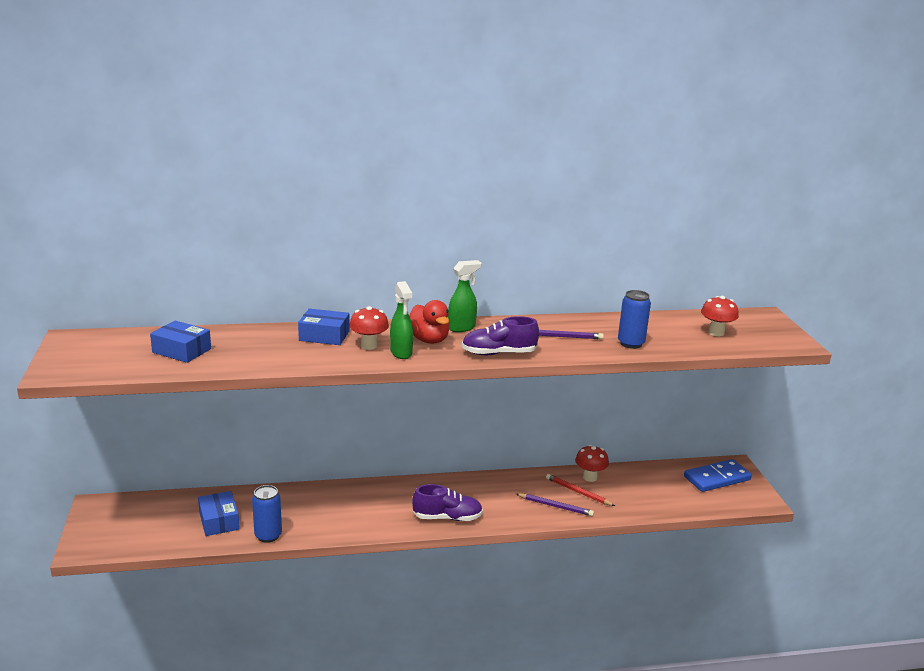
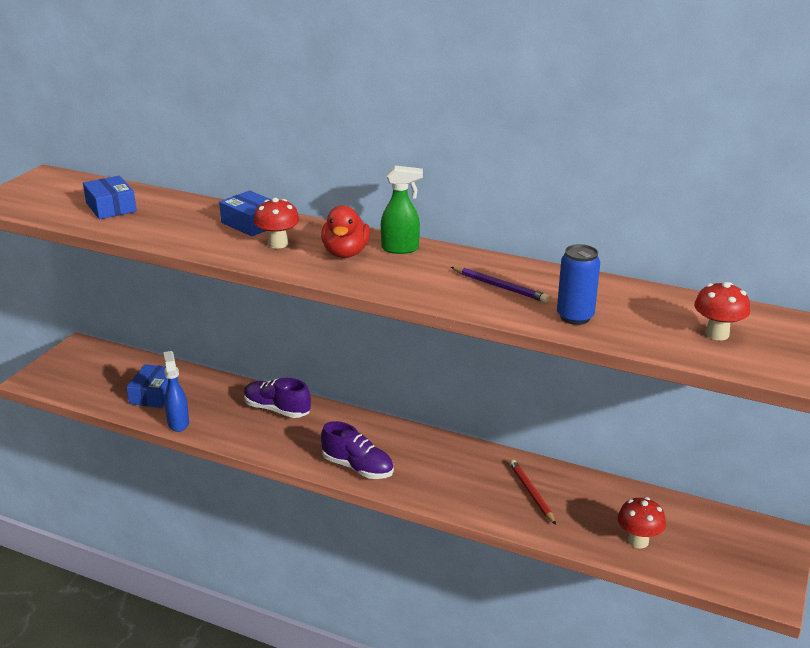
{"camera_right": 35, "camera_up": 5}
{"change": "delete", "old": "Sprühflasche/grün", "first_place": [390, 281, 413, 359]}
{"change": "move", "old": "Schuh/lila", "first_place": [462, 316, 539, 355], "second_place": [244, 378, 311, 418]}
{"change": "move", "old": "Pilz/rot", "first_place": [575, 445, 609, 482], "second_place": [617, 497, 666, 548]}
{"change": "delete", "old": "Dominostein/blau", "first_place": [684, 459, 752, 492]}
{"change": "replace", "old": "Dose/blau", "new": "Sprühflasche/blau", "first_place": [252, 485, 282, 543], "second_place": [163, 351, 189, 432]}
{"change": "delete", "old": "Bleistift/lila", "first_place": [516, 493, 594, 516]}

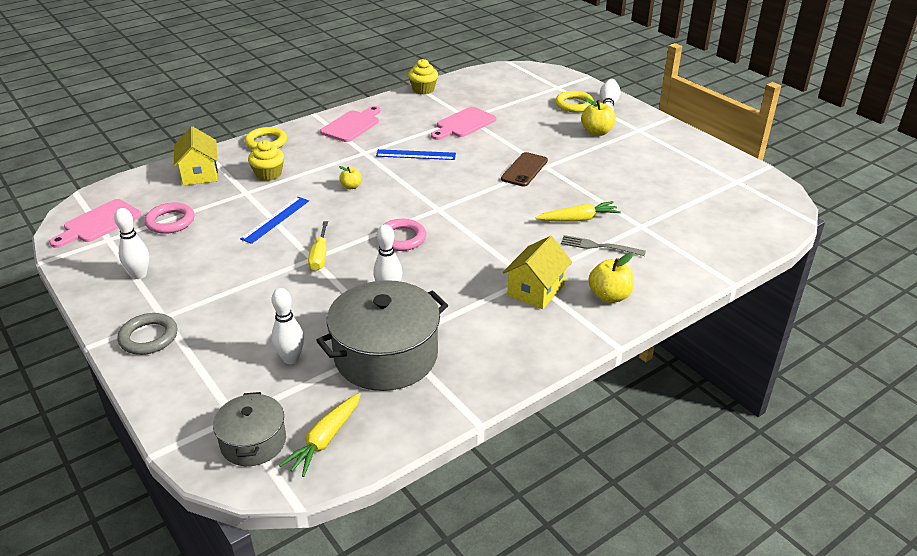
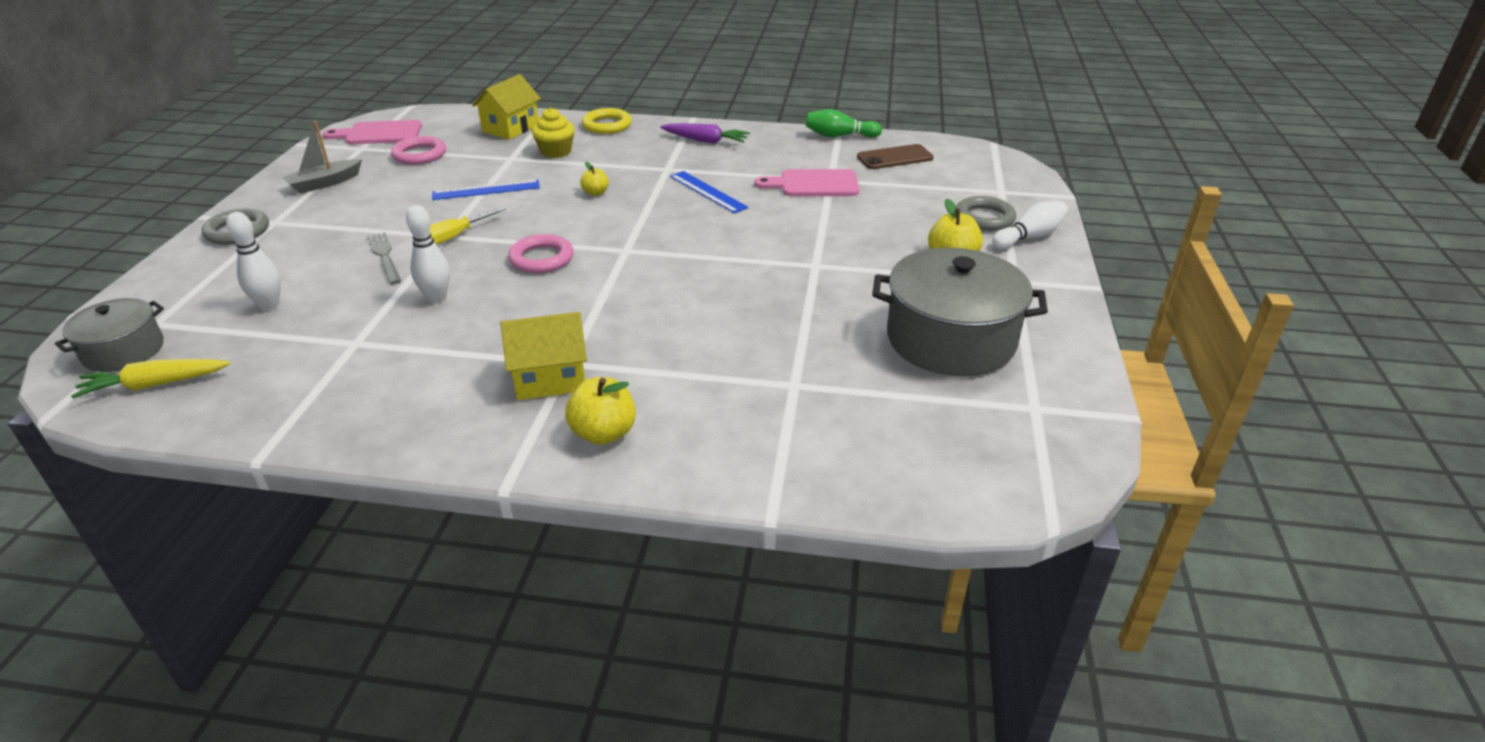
{"camera_right": 45, "camera_up": 0}
{"change": "replace", "old": "Muffin/gelb", "new": "Bowlingkegel/grün", "first_place": [408, 59, 438, 95], "second_place": [806, 109, 882, 138]}
{"change": "recolor", "old": "Ring/gelb", "new": "Ring/grau", "first_place": [555, 91, 594, 113], "second_place": [956, 196, 1016, 231]}
{"change": "replace", "old": "Schneidebrett/rosa", "new": "Karotte/lila", "first_place": [320, 106, 381, 142], "second_place": [660, 123, 750, 144]}
{"change": "move", "old": "Handy/braun", "first_place": [501, 152, 548, 187], "second_place": [857, 144, 934, 169]}
{"change": "delete", "old": "Karotte/gelb", "first_place": [535, 201, 621, 222]}
{"change": "replace", "old": "Bowlingkegel/weiß", "new": "Boot/grau", "first_place": [114, 208, 149, 279], "second_place": [282, 121, 362, 194]}
{"change": "move", "old": "Gabel/grau", "first_place": [561, 235, 646, 256], "second_place": [367, 232, 401, 284]}
{"change": "move", "old": "Kochtopf/grau", "first_place": [316, 280, 448, 391], "second_place": [872, 248, 1048, 376]}

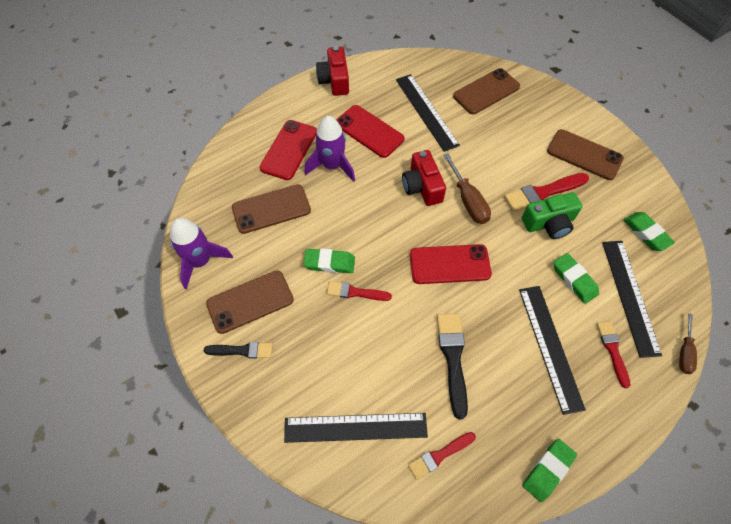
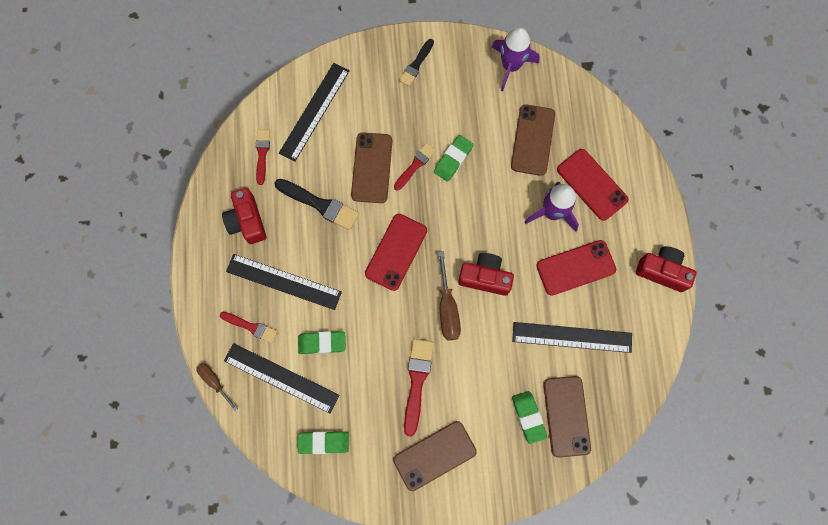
{"camera_right": 120, "camera_up": 15}
{"change": "rotate", "old": "Schraubenzieher/braun", "first_place": [443, 153, 491, 224], "second_place": [438, 251, 461, 341], "degrees": -105}
{"change": "delete", "old": "Kamera/grün", "first_place": [522, 192, 582, 239]}
{"change": "move", "old": "Handy/braun", "first_place": [206, 270, 294, 334], "second_place": [351, 132, 392, 203]}
{"change": "move", "old": "Radiergummi/grün", "first_place": [522, 439, 577, 502], "second_place": [512, 391, 547, 444]}
{"change": "insert", "new": "Kamera/rot", "second_place": [222, 188, 266, 244]}

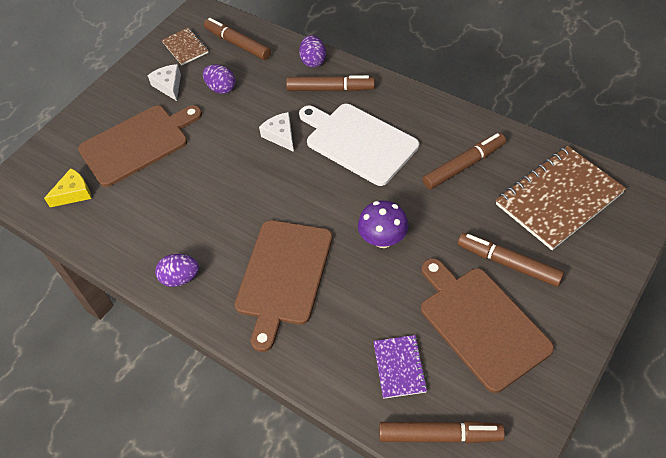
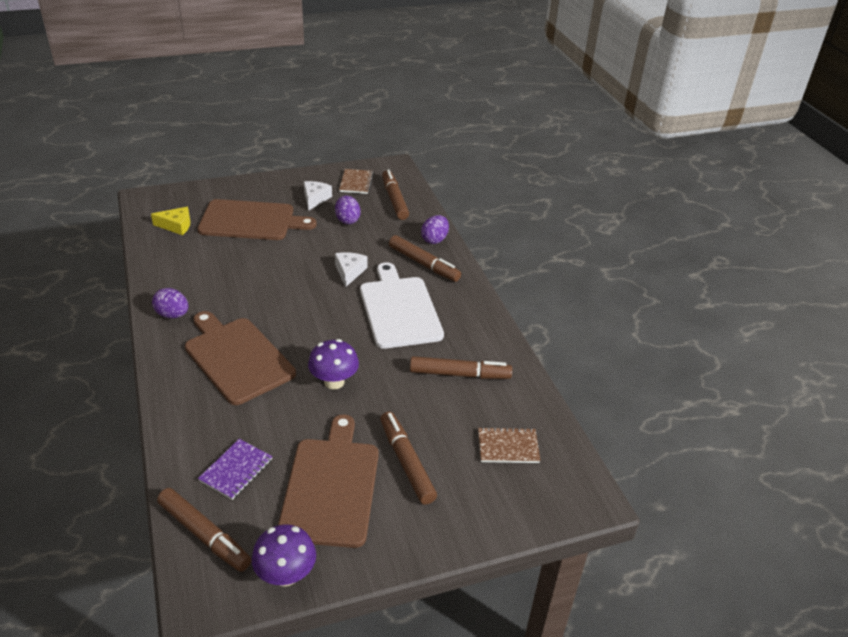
{"camera_right": 30, "camera_up": -15}
{"change": "resize", "old": "Notizbuch/braun", "first_place": [496, 146, 626, 250], "second_place": [478, 427, 541, 463], "factor": 0.51}
{"change": "rotate", "old": "Schneidebrett/braun", "first_place": [235, 220, 333, 352], "second_place": [185, 311, 296, 405], "degrees": 90}
{"change": "insert", "new": "Pilz/lila", "second_place": [252, 524, 316, 587]}

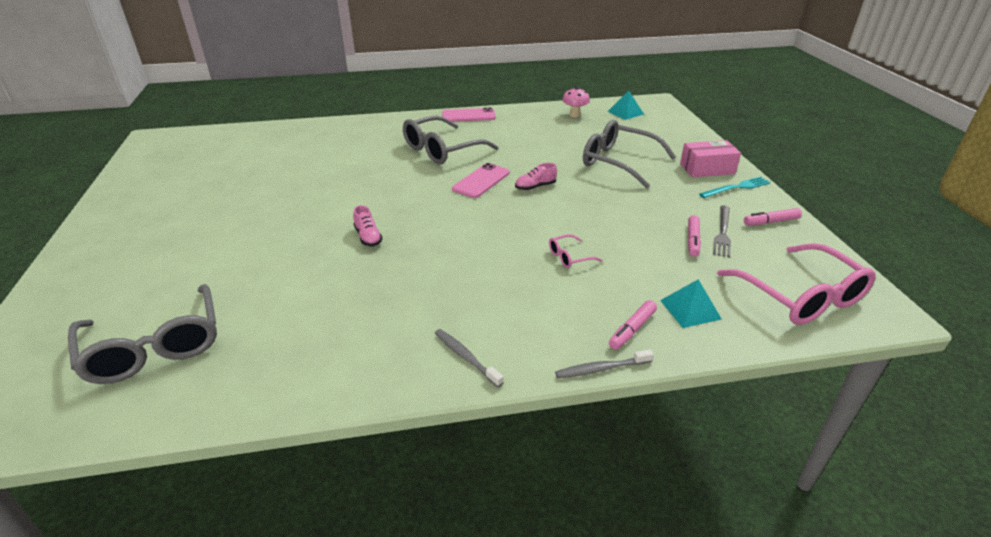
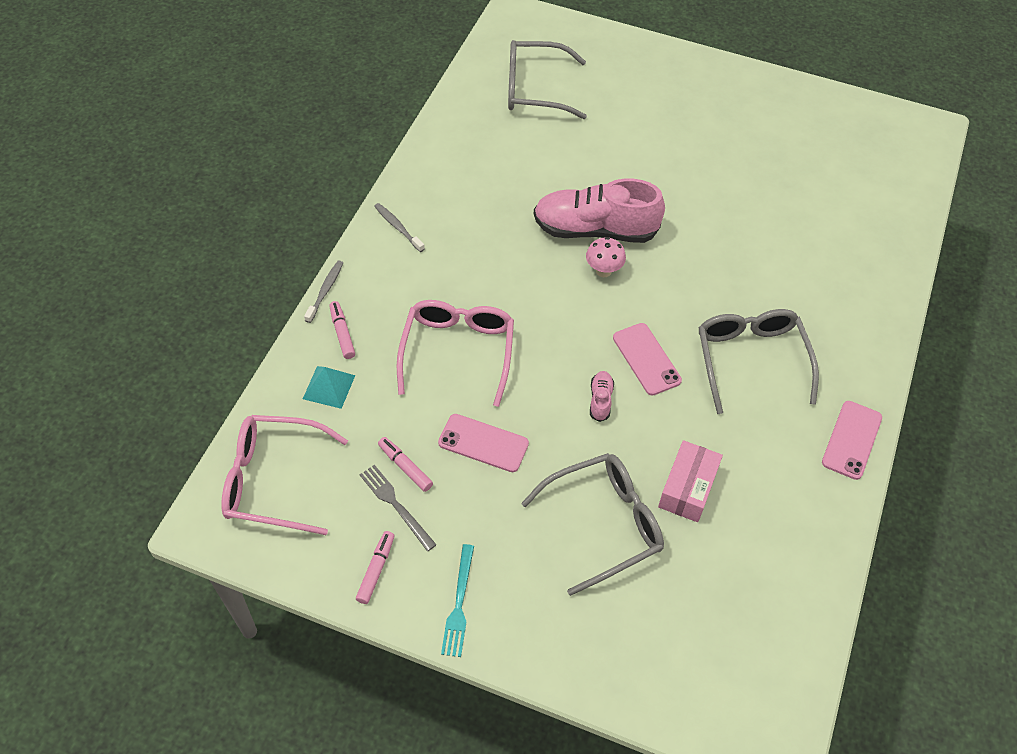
{"camera_right": 120, "camera_up": 20}
{"change": "move", "old": "Pilz/rosa", "first_place": [562, 87, 590, 118], "second_place": [586, 237, 626, 277]}
{"change": "delete", "old": "Pyramide/türkis", "first_place": [608, 91, 644, 120]}
{"change": "move", "old": "Schachtel/rosa", "first_place": [680, 140, 741, 177], "second_place": [658, 440, 723, 522]}
{"change": "resize", "old": "Schuh/rosa", "first_place": [353, 205, 383, 246], "second_place": [534, 179, 665, 243], "factor": 2.45}
{"change": "resize", "old": "Brille/rosa", "first_place": [549, 234, 603, 268], "second_place": [397, 300, 514, 407], "factor": 2.3}
{"change": "rotate", "old": "Zahnbürste/grau", "first_place": [435, 329, 504, 387], "second_place": [374, 203, 425, 252], "degrees": -120}
{"change": "insert", "new": "Handy/rosa", "second_place": [438, 414, 529, 472]}

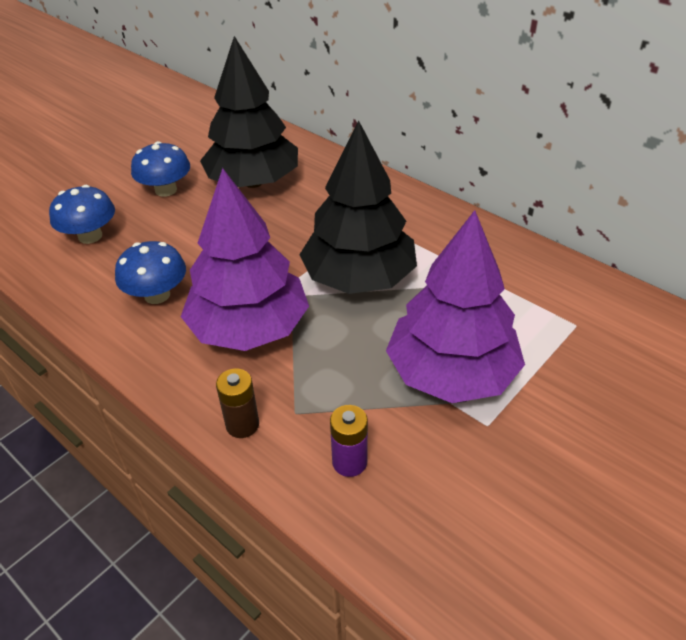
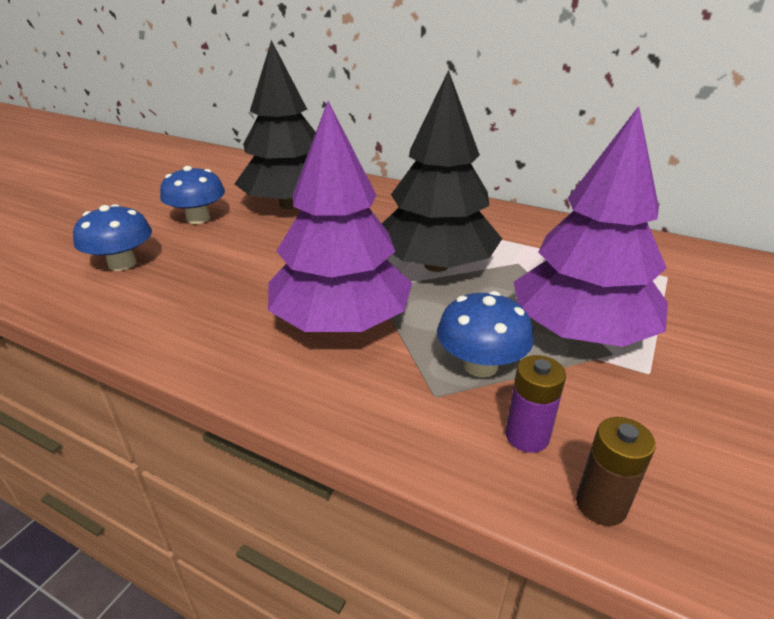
{"camera_right": -15, "camera_up": -10}
{"change": "move", "old": "Pilz/blau", "first_place": [115, 241, 186, 304], "second_place": [437, 291, 534, 378]}
{"change": "move", "old": "Batterie/braun", "first_place": [216, 368, 259, 438], "second_place": [576, 417, 656, 526]}

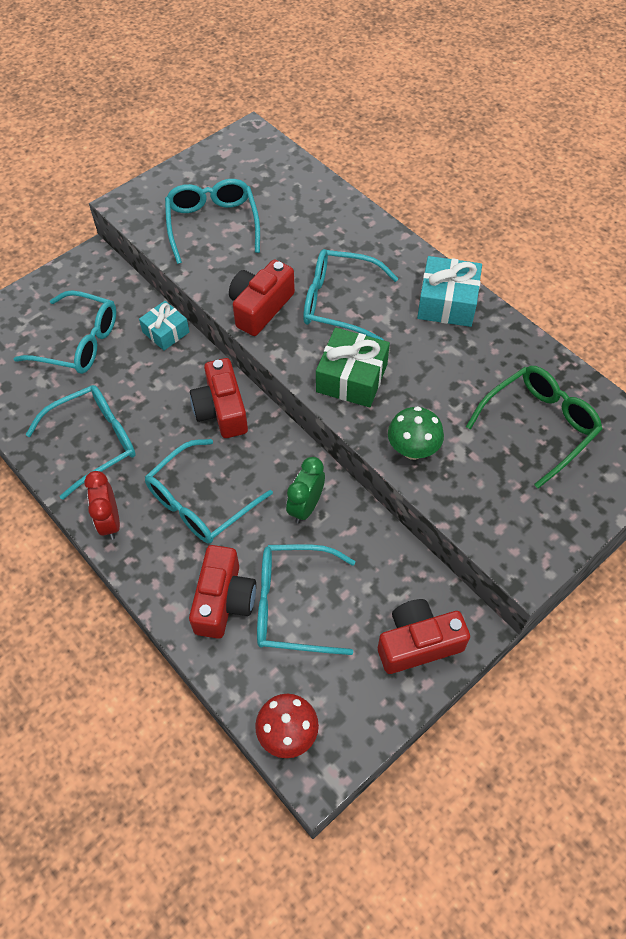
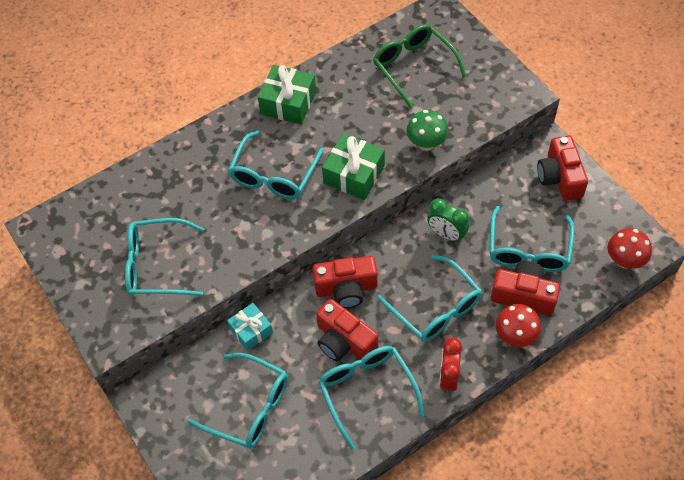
{"camera_right": -80, "camera_up": 0}
{"change": "recolor", "old": "Geschenk/türkis", "new": "Geschenk/grün", "first_place": [417, 256, 482, 327], "second_place": [258, 65, 316, 124]}
{"change": "move", "old": "Kamera/rot", "first_place": [229, 259, 295, 336], "second_place": [316, 299, 379, 362]}
{"change": "rotate", "old": "Brille/türkis", "first_place": [14, 290, 116, 374], "second_place": [187, 353, 288, 449], "degrees": 90}
{"change": "rotate", "old": "Wecker/rot", "first_place": [84, 471, 120, 540], "second_place": [439, 338, 462, 394], "degrees": 105}
{"change": "insert", "new": "Pilz/rot", "second_place": [496, 304, 541, 347]}

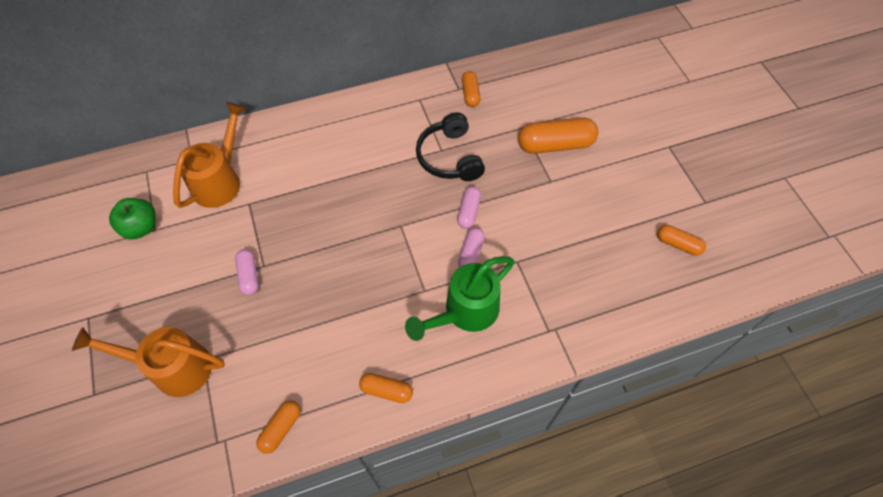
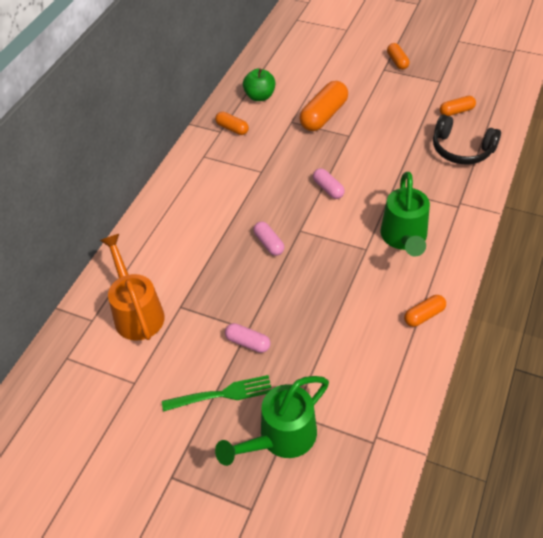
{"camera_right": -45, "camera_up": -10}
{"change": "move", "old": "Kopfhörer/schwarz", "first_place": [416, 112, 485, 181], "second_place": [433, 114, 501, 164]}
{"change": "move", "old": "Apfel/grün", "first_place": [109, 198, 156, 239], "second_place": [243, 69, 275, 101]}
{"change": "move", "old": "Kapsel/rosa", "first_place": [458, 228, 485, 268], "second_place": [253, 222, 284, 256]}
{"change": "recolor", "old": "Gießkanne/orange", "new": "Gießkanne/grün", "first_place": [72, 327, 225, 397], "second_place": [215, 376, 329, 466]}
{"change": "move", "old": "Kapsel/orange", "first_place": [256, 400, 301, 454], "second_place": [387, 43, 410, 70]}
{"change": "insert", "new": "Gabel/grün", "second_place": [162, 375, 272, 412]}

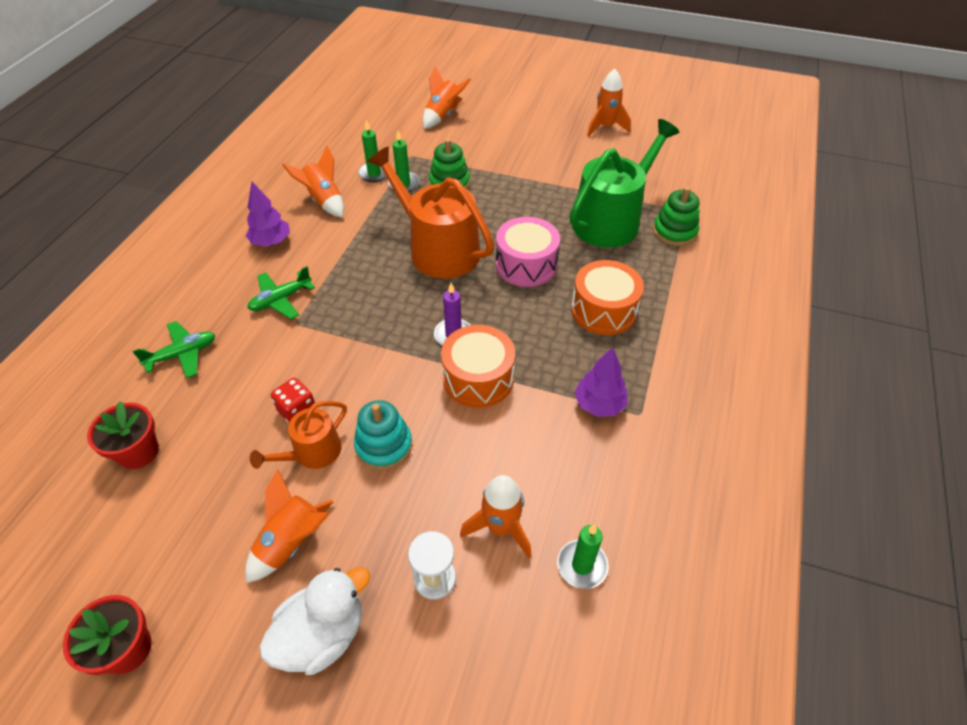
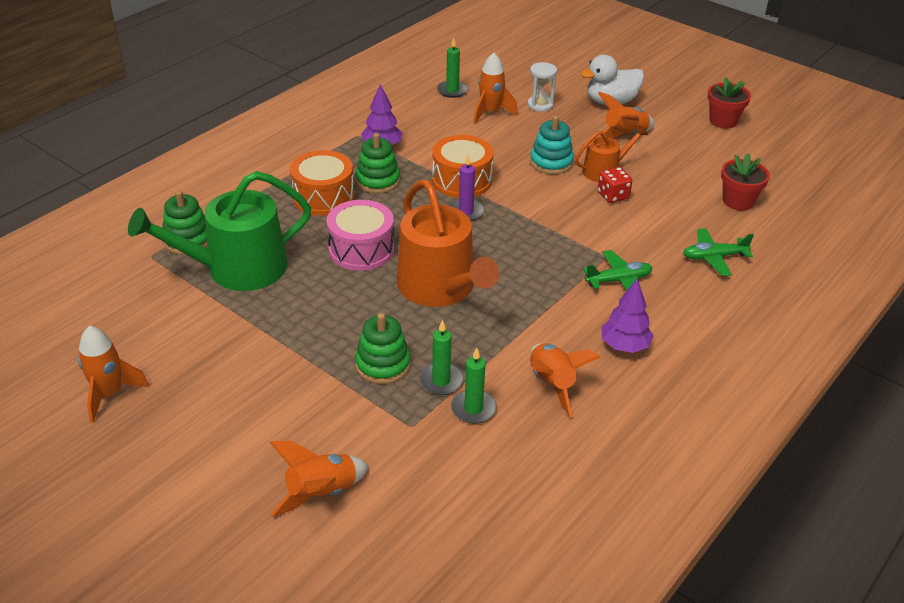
{"camera_right": -160, "camera_up": -10}
{"change": "insert", "new": "Stapelspielzeug/grün", "second_place": [355, 133, 400, 193]}

